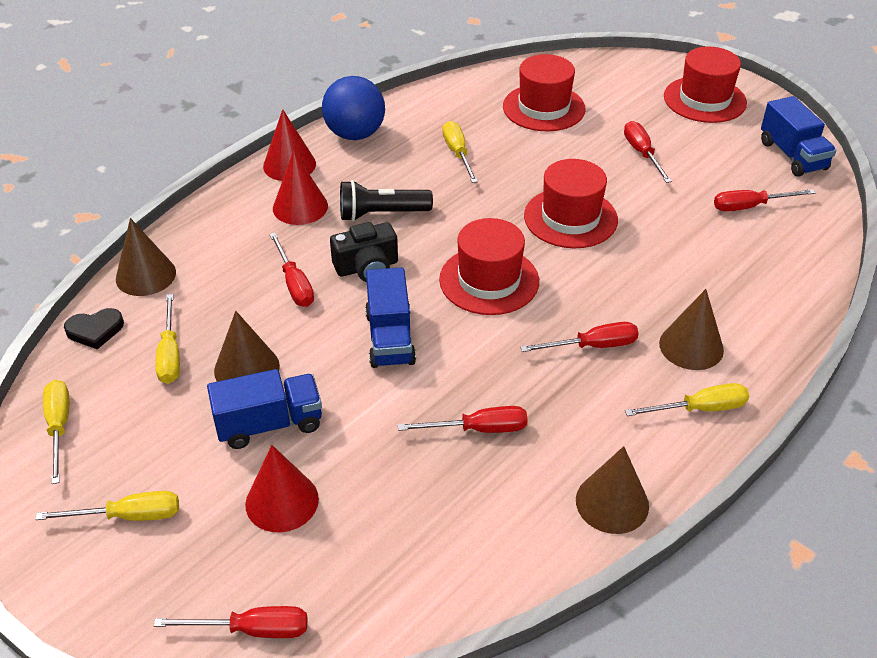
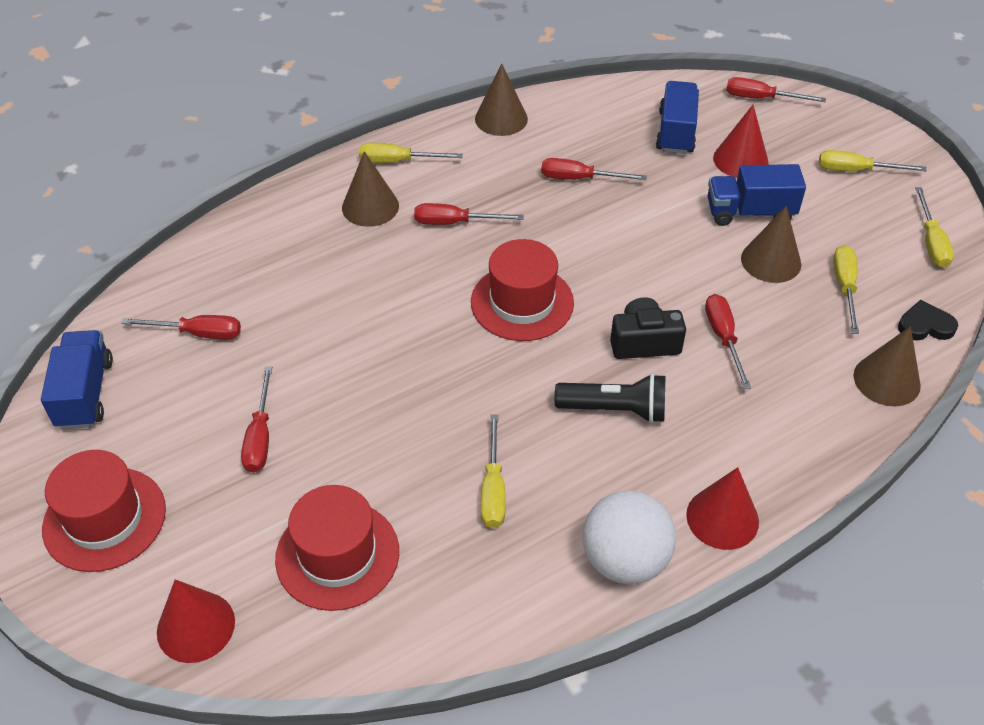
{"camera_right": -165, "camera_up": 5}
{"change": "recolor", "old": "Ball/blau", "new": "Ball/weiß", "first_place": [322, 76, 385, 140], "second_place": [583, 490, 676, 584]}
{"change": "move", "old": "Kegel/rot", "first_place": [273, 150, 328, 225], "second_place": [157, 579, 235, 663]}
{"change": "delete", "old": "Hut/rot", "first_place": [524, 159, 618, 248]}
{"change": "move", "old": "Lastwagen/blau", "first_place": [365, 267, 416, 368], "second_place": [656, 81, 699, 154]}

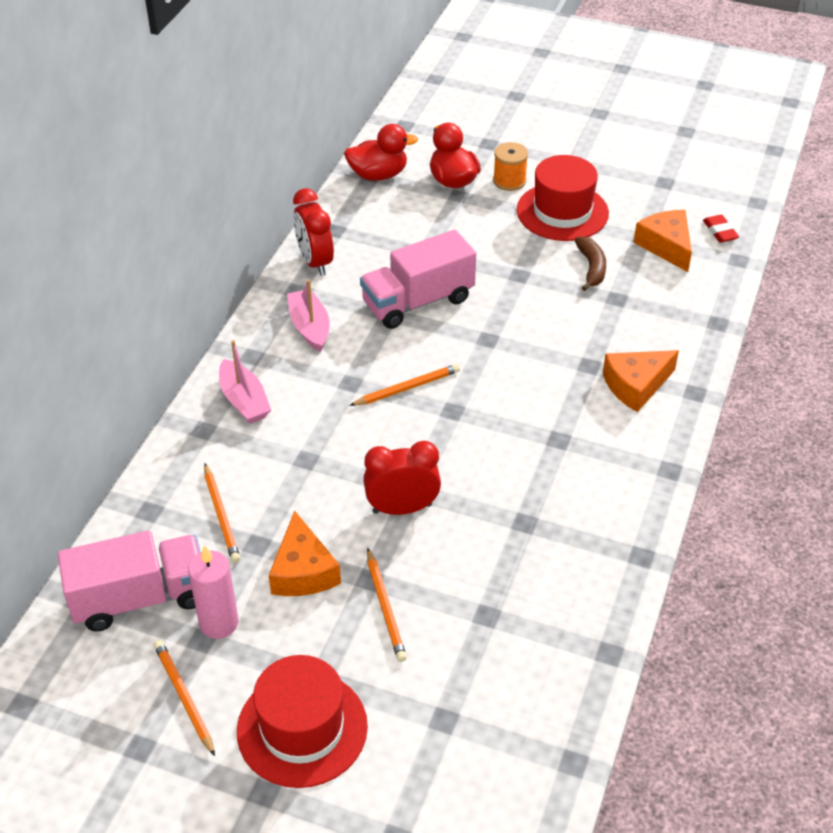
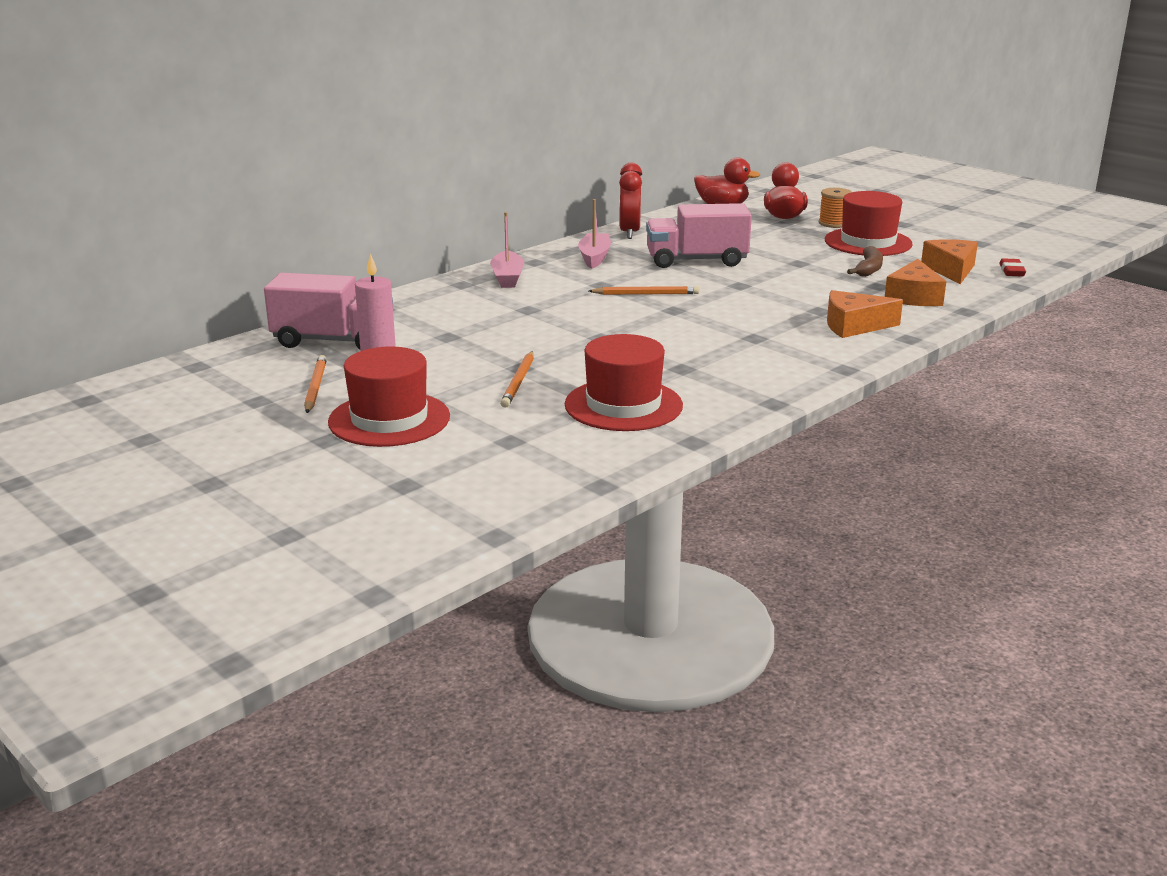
{"camera_right": 25, "camera_up": -20}
{"change": "delete", "old": "Wecker/rot", "first_place": [363, 441, 441, 515]}
{"change": "delete", "old": "Bleistift/orange", "first_place": [204, 464, 240, 563]}
{"change": "move", "old": "Käse/orange", "first_place": [269, 511, 341, 596], "second_place": [885, 259, 946, 306]}
{"change": "insert", "new": "Hut/rot", "second_place": [565, 334, 683, 431]}

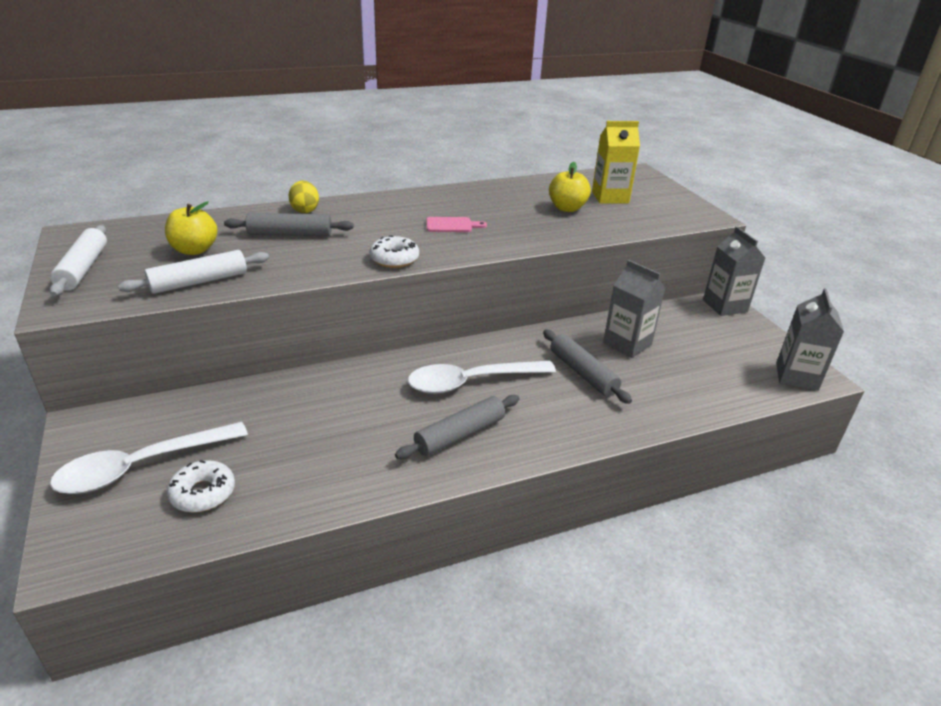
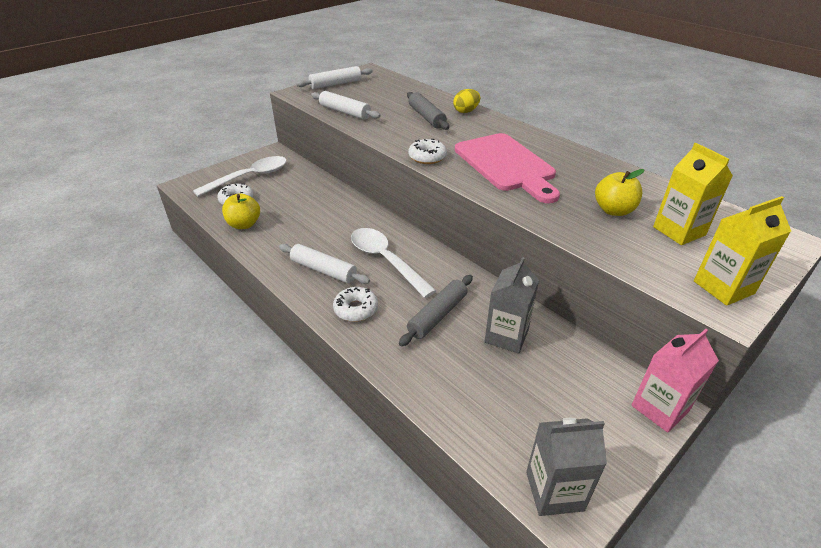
{"camera_right": 70, "camera_up": 5}
{"change": "move", "old": "Apfel/gelb", "first_place": [165, 202, 217, 255], "second_place": [222, 193, 260, 229]}
{"change": "resize", "old": "Schneidebrett/rosa", "first_place": [427, 217, 487, 232], "second_place": [455, 133, 560, 203], "factor": 2.48}
{"change": "recolor", "old": "Getränkekarton/grau", "new": "Getränkekarton/rosa", "first_place": [703, 227, 765, 316], "second_place": [631, 329, 719, 432]}
{"change": "recolor", "old": "Nudelholz/grau", "new": "Nudelholz/weiß", "first_place": [395, 395, 520, 459], "second_place": [279, 244, 370, 284]}
{"change": "rotate", "old": "Löffel/weiß", "first_place": [50, 422, 248, 494], "second_place": [193, 156, 287, 197], "degrees": 105}
{"change": "insert", "new": "Getränkekarton/gelb", "second_place": [694, 196, 791, 306]}
{"change": "insert", "new": "Donut/weiß", "second_place": [333, 287, 378, 322]}

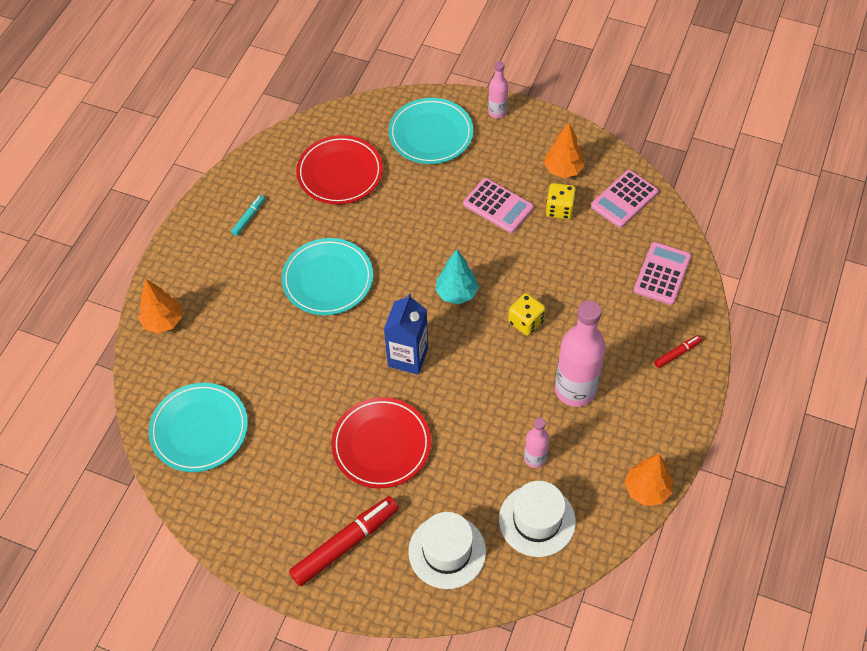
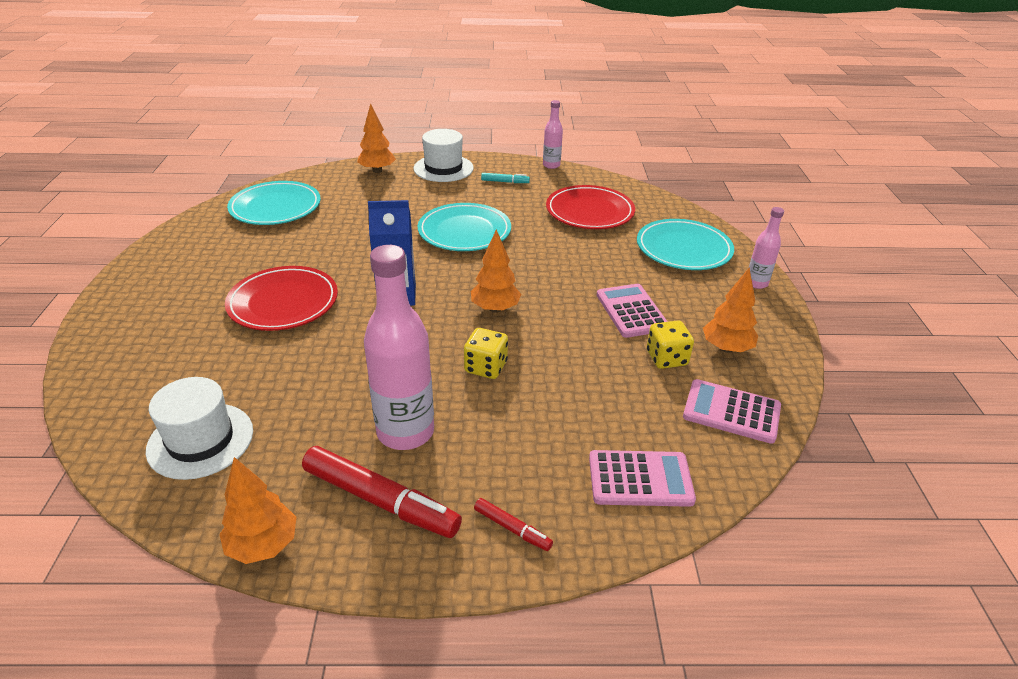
{"camera_right": 65, "camera_up": -20}
{"change": "rotate", "old": "Taschenrechner/rosa", "first_place": [463, 178, 534, 233], "second_place": [597, 284, 668, 338], "degrees": 150}
{"change": "recolor", "old": "Baum/türkis", "new": "Baum/orange", "first_place": [435, 249, 479, 304], "second_place": [471, 230, 521, 313]}
{"change": "move", "old": "Flasche/rosa", "first_place": [524, 418, 549, 468], "second_place": [543, 100, 563, 169]}
{"change": "move", "old": "Filzstift/rot", "first_place": [289, 496, 399, 586], "second_place": [302, 446, 462, 538]}
{"change": "move", "old": "Hut/weiß", "first_place": [408, 512, 486, 589], "second_place": [414, 129, 474, 182]}

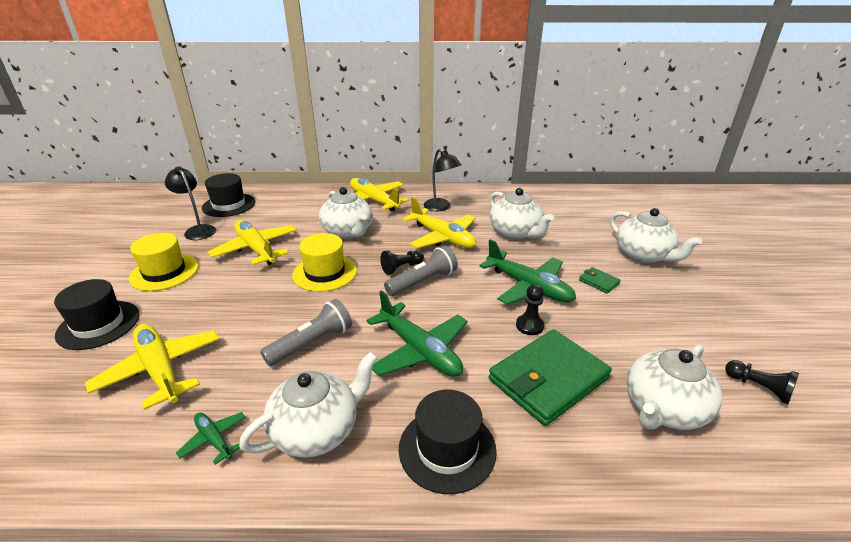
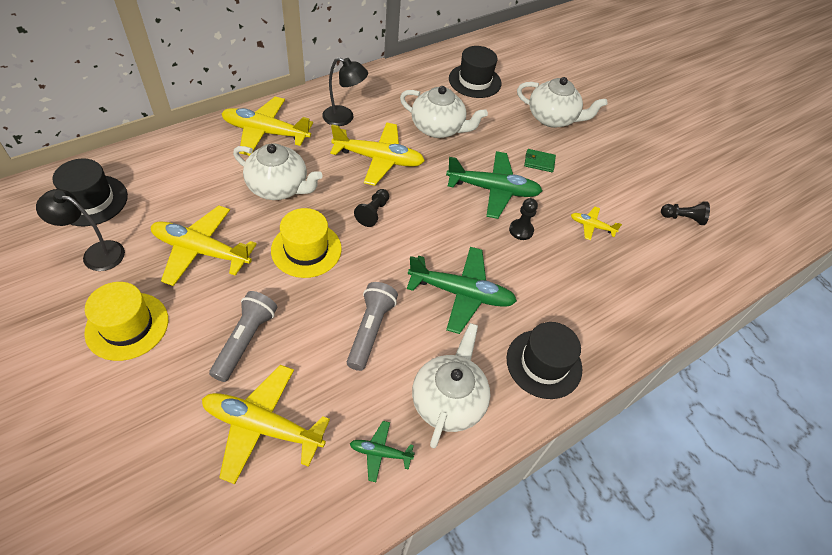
{"camera_right": -40, "camera_up": 20}
{"change": "move", "old": "Taschenlampe/grau", "first_place": [384, 246, 458, 296], "second_place": [209, 291, 277, 382]}
{"change": "move", "old": "Hut/schwarz", "first_place": [54, 279, 139, 350], "second_place": [449, 46, 502, 98]}
{"change": "delete", "old": "Geldbörse/grün", "first_place": [489, 329, 612, 426]}
{"change": "delete", "old": "Teekanne/weiß", "first_place": [626, 345, 722, 430]}
{"change": "insert", "new": "Flugzeug/gelb", "second_place": [571, 207, 622, 240]}

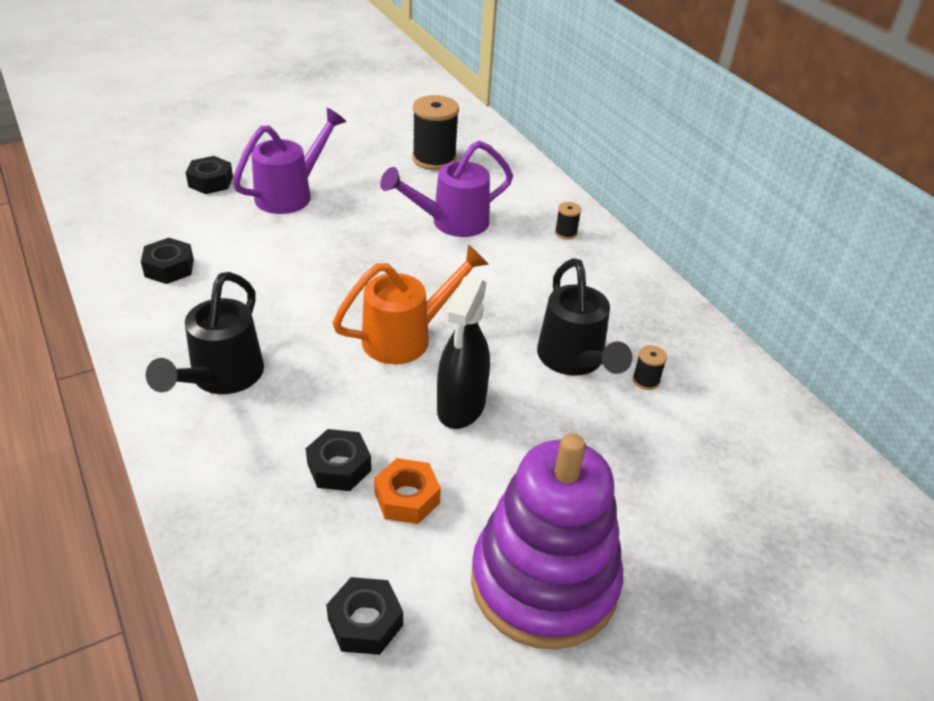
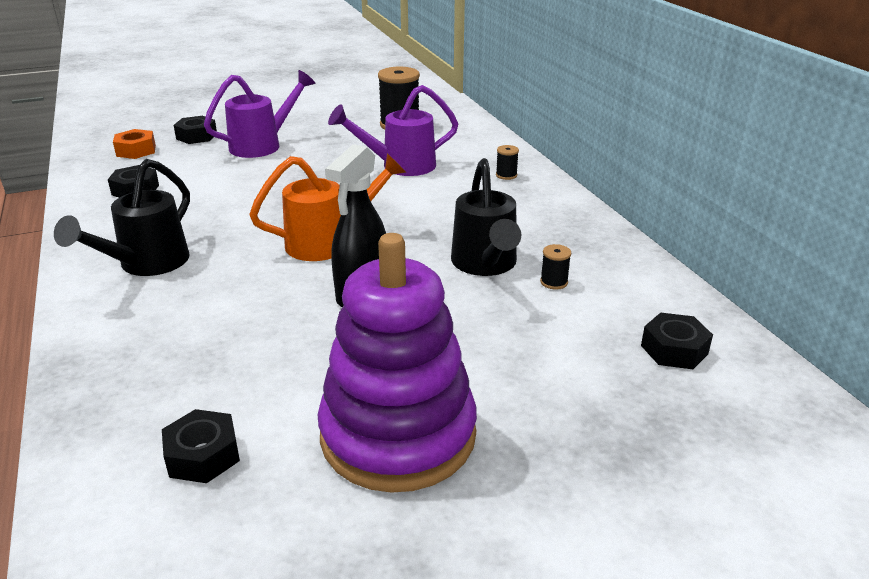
{"camera_right": 10, "camera_up": -10}
{"change": "move", "old": "Sechskantmutter/schwarz", "first_place": [306, 429, 371, 491], "second_place": [641, 313, 713, 369]}
{"change": "move", "old": "Sechskantmutter/orange", "first_place": [374, 458, 441, 524], "second_place": [113, 129, 156, 159]}

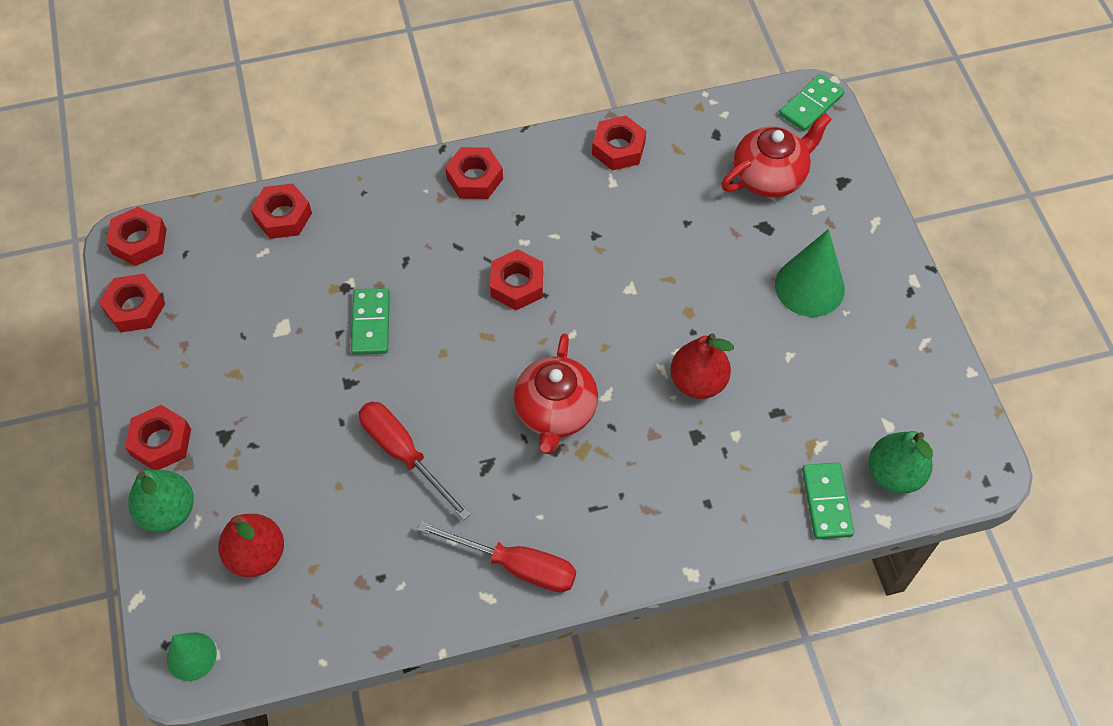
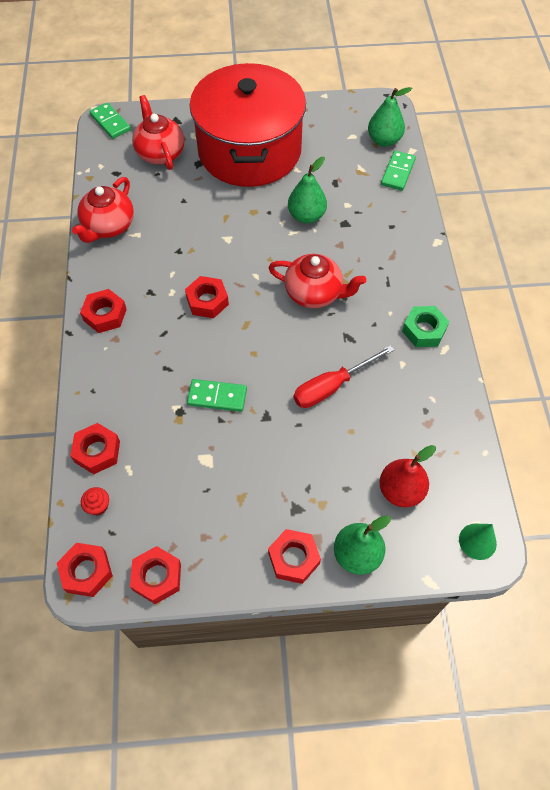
{"camera_right": -80, "camera_up": 0}
{"change": "replace", "old": "Sechskantmutter/rot", "new": "Teekanne/rot", "first_place": [592, 115, 646, 170], "second_place": [72, 177, 134, 243]}
{"change": "replace", "old": "Kegel/grün", "new": "Kochtopf/rot", "first_place": [775, 229, 845, 317], "second_place": [190, 63, 306, 187]}
{"change": "recolor", "old": "Birne/rot", "new": "Birne/grün", "first_place": [671, 333, 734, 399], "second_place": [288, 157, 327, 223]}
{"change": "rotate", "old": "Dominostein/grün", "first_place": [802, 462, 854, 539], "second_place": [381, 150, 416, 191], "degrees": -75}
{"change": "replace", "old": "Schraubenzieher/rot", "new": "Sechskantmutter/grün", "first_place": [417, 521, 576, 592], "second_place": [402, 306, 449, 347]}
{"change": "insert", "new": "Muffin/rot", "second_place": [81, 487, 109, 515]}

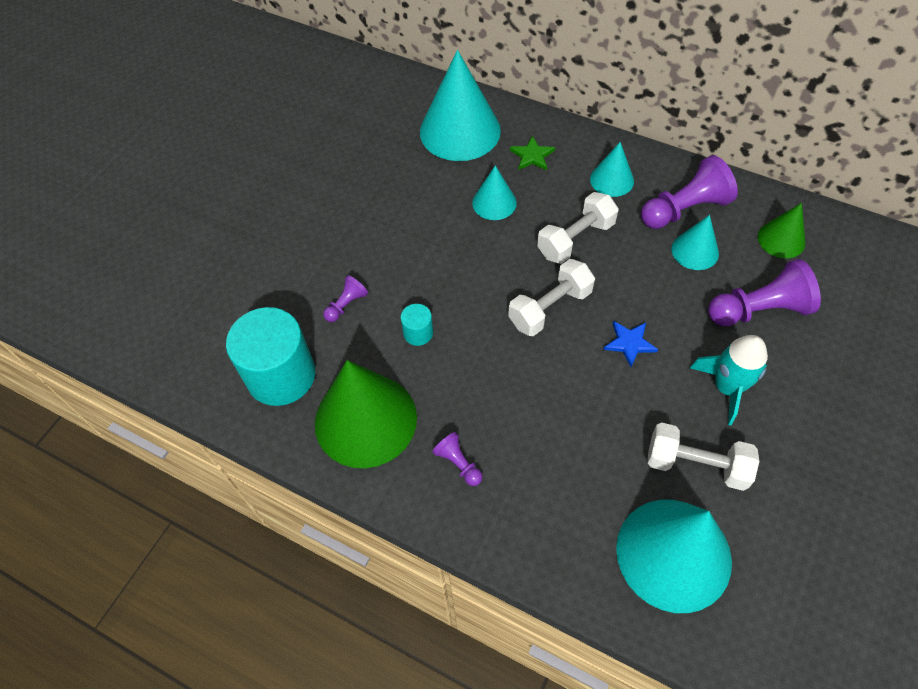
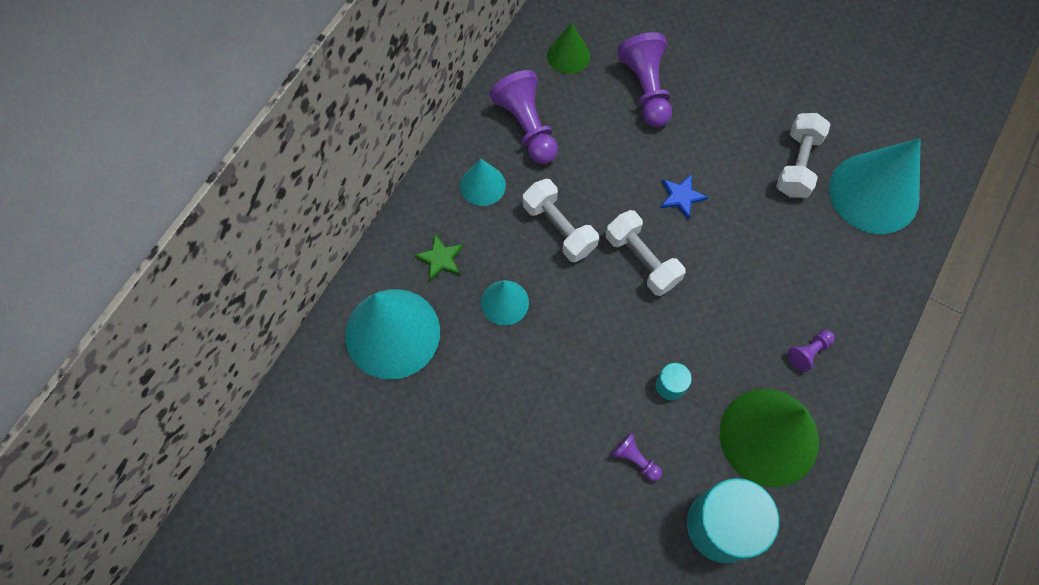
{"camera_right": -90, "camera_up": 10}
{"change": "delete", "old": "Kegel/türkis", "first_place": [672, 215, 719, 270]}
{"change": "delete", "old": "Rakete/türkis", "first_place": [690, 335, 768, 425]}

